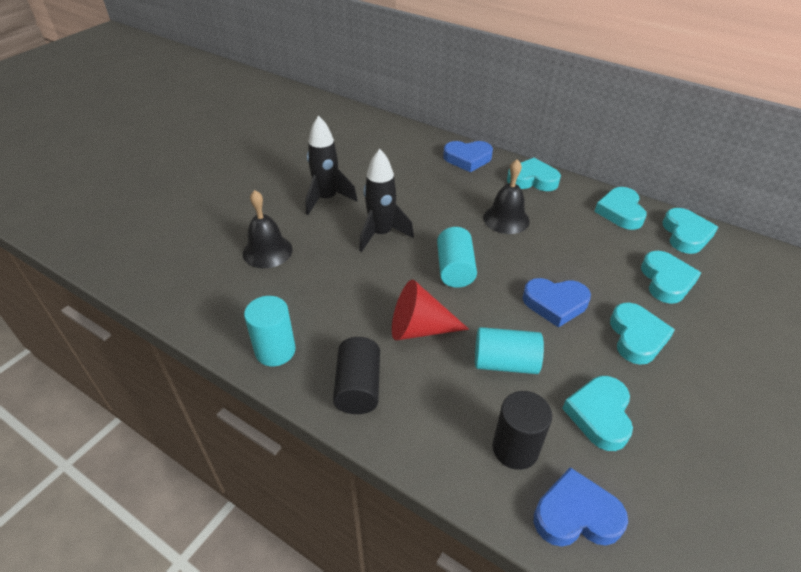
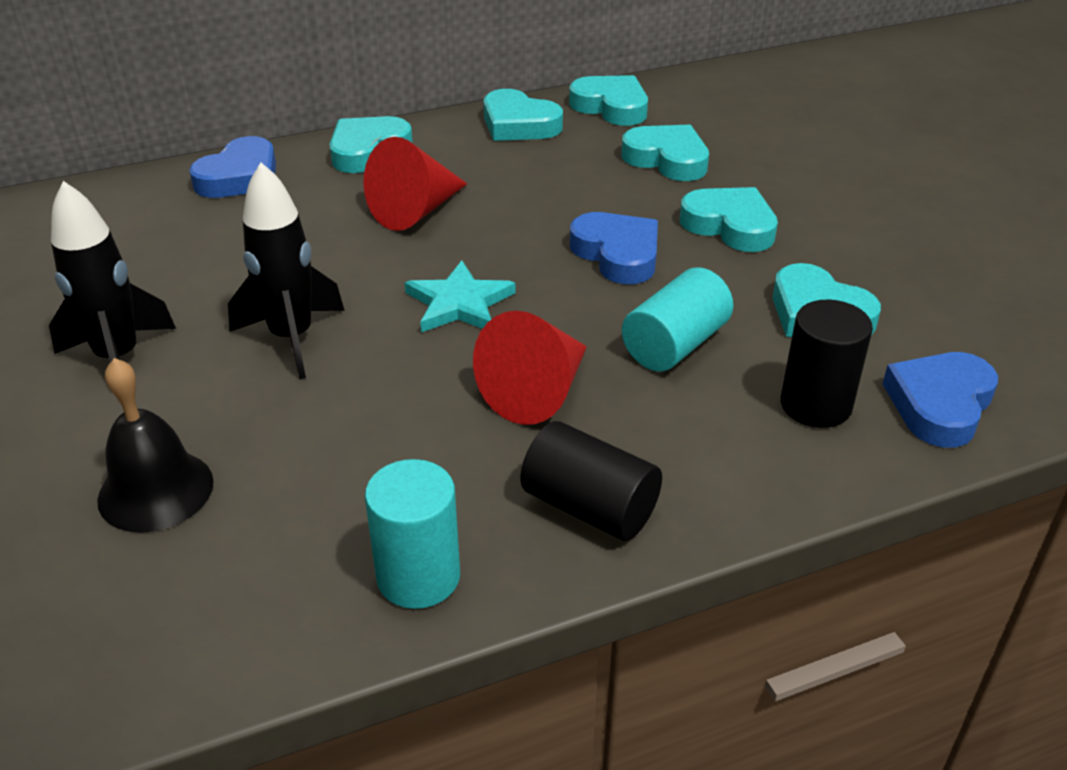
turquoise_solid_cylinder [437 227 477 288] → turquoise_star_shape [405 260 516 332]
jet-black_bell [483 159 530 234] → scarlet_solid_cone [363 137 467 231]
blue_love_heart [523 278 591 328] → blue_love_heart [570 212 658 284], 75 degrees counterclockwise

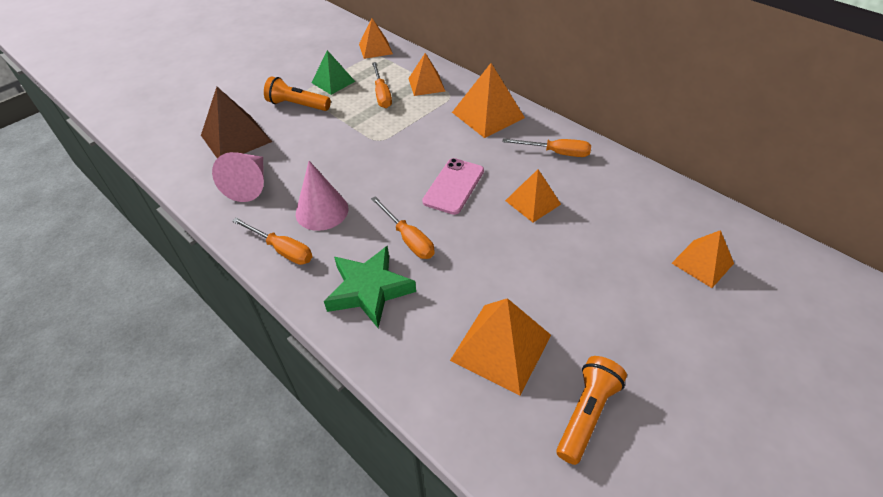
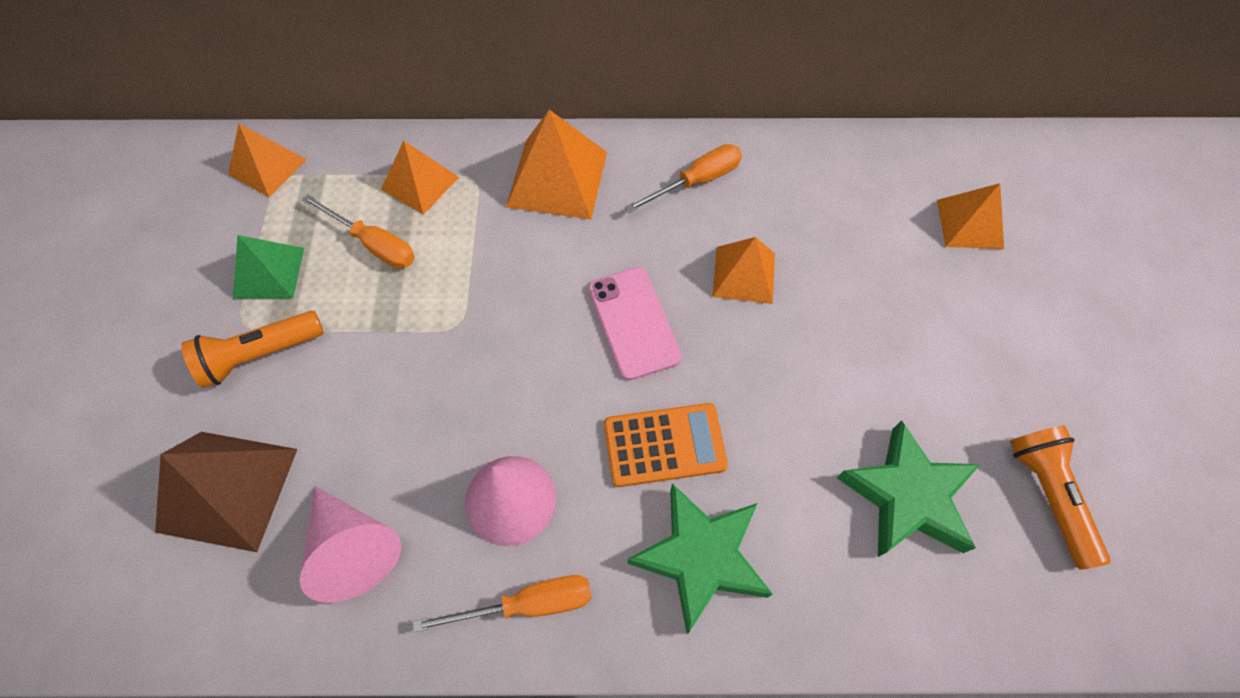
orange_flat_screwdriver [371 196 435 259] → orange_calculator [604 403 728 487]
orange_solid_pyramid [450 298 551 395] → emerald_star_shape [837 420 981 557]

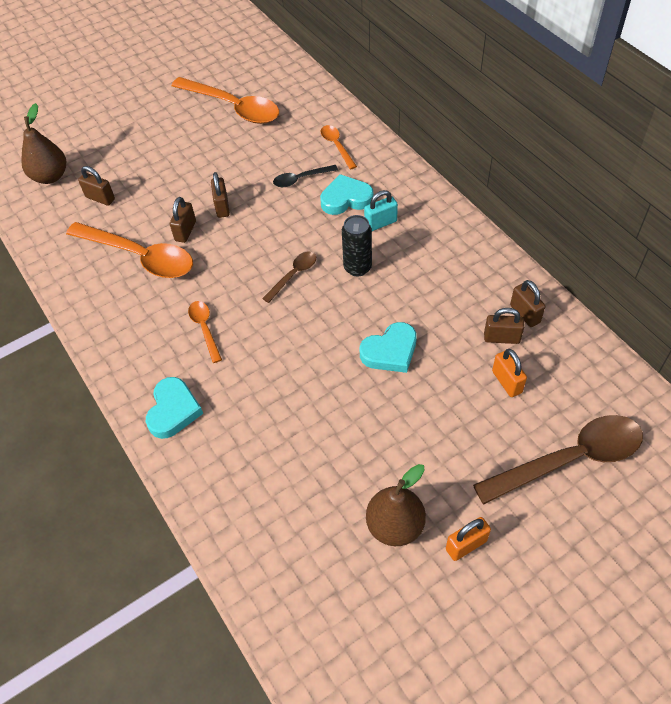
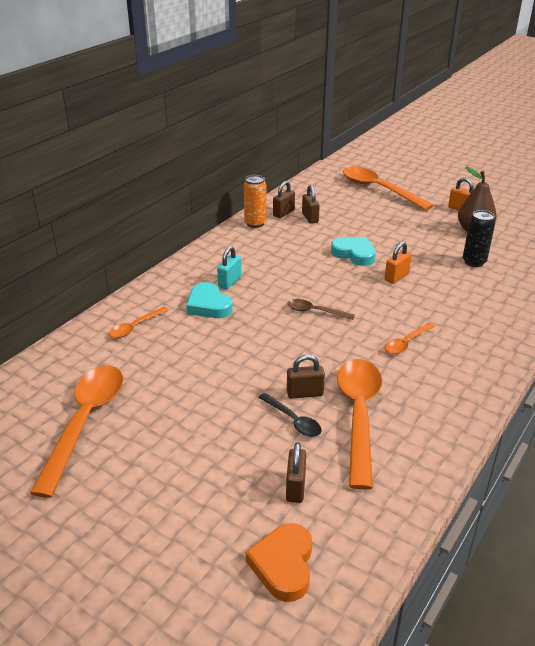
brown_pear [21 103 66 184] → orange_love_heart [246 523 312 602]
turquoise_love_heart [146 377 203 439] → -
brown_padlock [211 172 230 218] → -
jet-black_teaspoon [273 165 338 187] → jet-black_teaspoon [258 393 322 437], relocated
jet-black_soda_can [342 215 372 276] → jet-black_soda_can [463 210 495 267], relocated
turquoise_padlock [364 190 398 231] → turquoise_padlock [217 246 241 289], 75 degrees clockwise
brown_teaspoon [473 415 643 505] → orange_teaspoon [343 166 434 211]
orange_padlock [492 349 527 397] → orange_padlock [385 242 412 284], relocated
- → orange_soda_can [244 175 266 228]

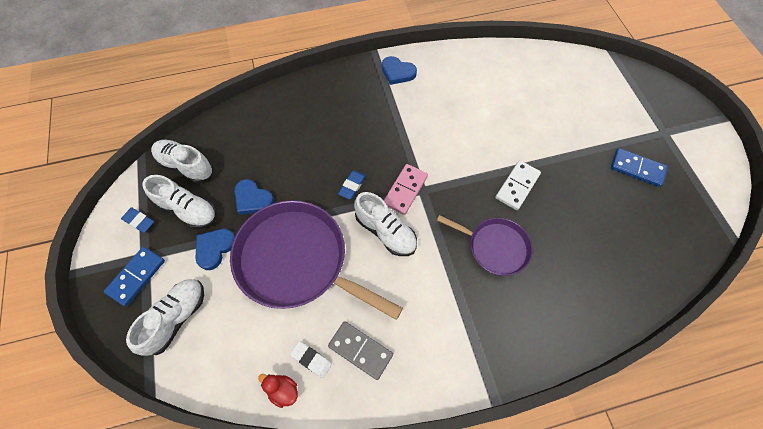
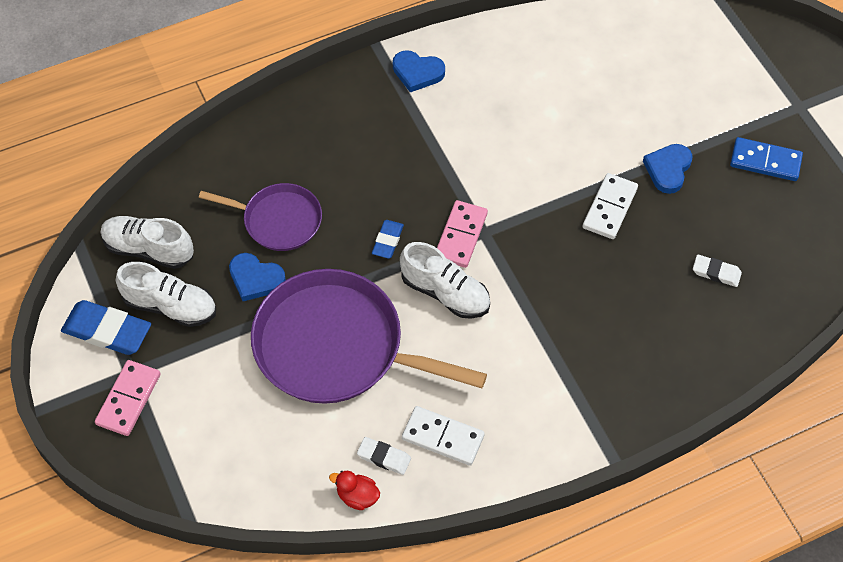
blue_domino_piece [104 247 165 307] → rosy_domino_piece [95 360 161 436]
blue_eraser [121 207 154 233] → blue_eraser [61 300 151 355], x1.80
pure_white_lace-up_shoe [126 279 204 356] → -
blue_love_heart [195 229 235 270] → blue_love_heart [643 144 693 194], relocated
gray_domino_piece [328 321 393 380] → pure_white_domino_piece [402 406 485 466]
royal_purple_skillet [437 215 533 276] → royal_purple_skillet [199 183 322 251], relocated
- → pure_white_eraser [693 255 742 287]

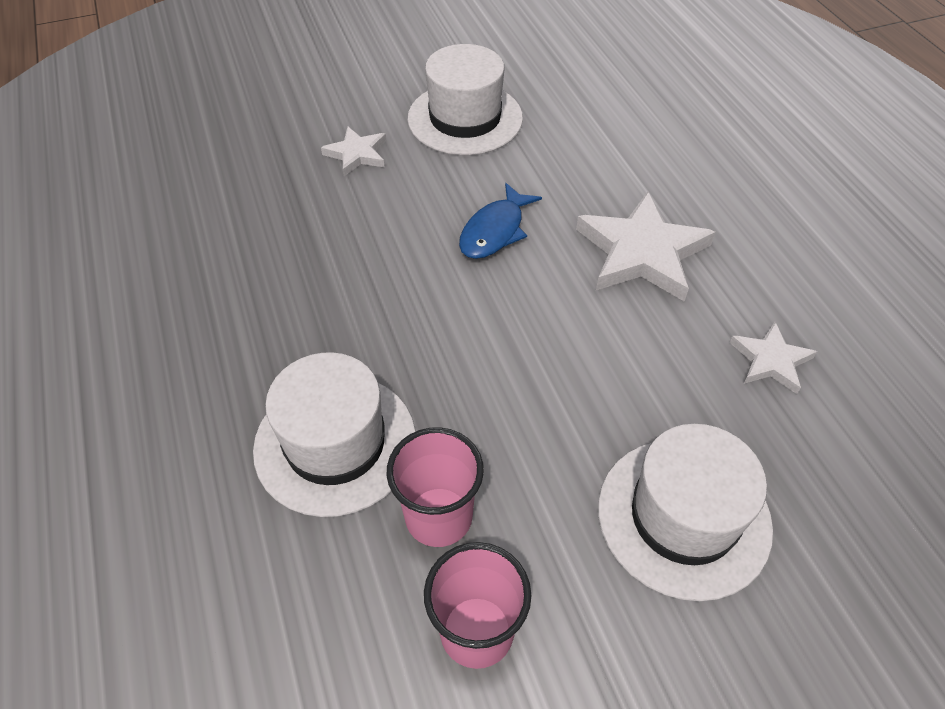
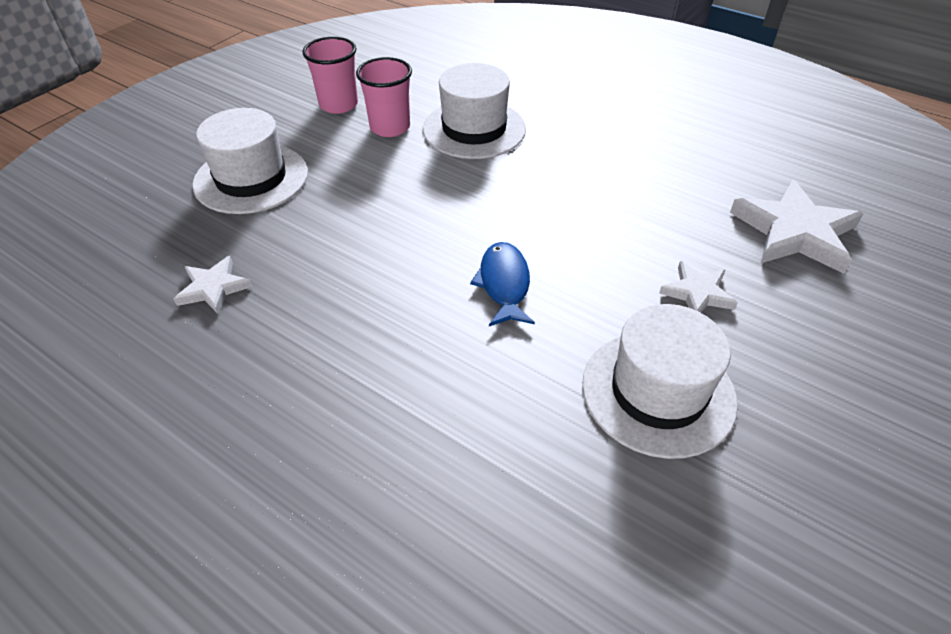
pure_white_star_shape [576 192 716 302] → pure_white_star_shape [730 180 863 274], relocated

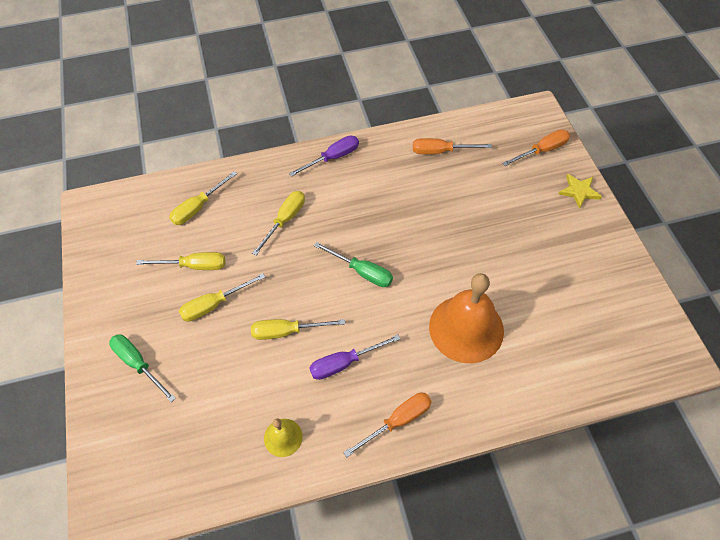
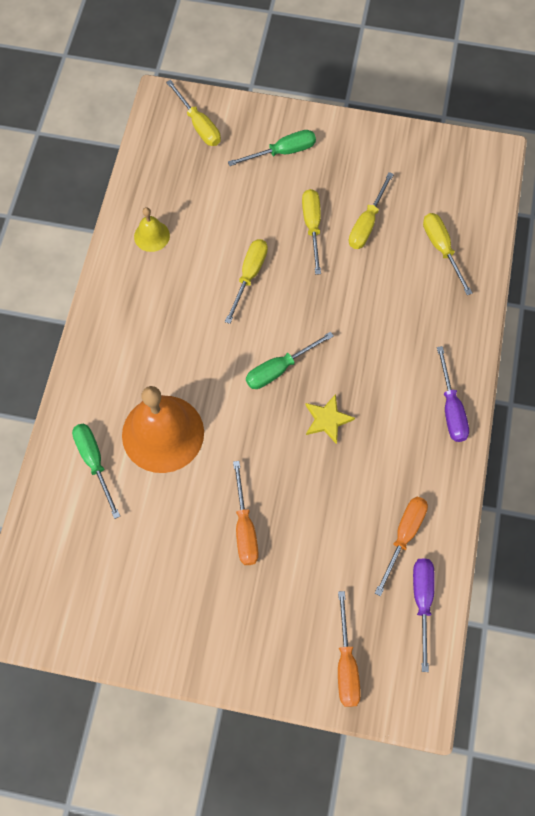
bright_yellow_flat_screwdriver [252 191 305 256] → bright_yellow_flat_screwdriver [166 80 221 146], relocated
royal_purple_flat_screwdriver [309 335 401 380] → royal_purple_flat_screwdriver [413 558 435 672], relocated
orange_flat_screwdriver [343 392 432 457] → orange_flat_screwdriver [233 461 259 565], relocated
bright_yellow_star_shape [558 174 602 209] → bright_yellow_star_shape [305 394 355 444], relocated
- → emerald_flat_screwdriver [72 423 120 519]

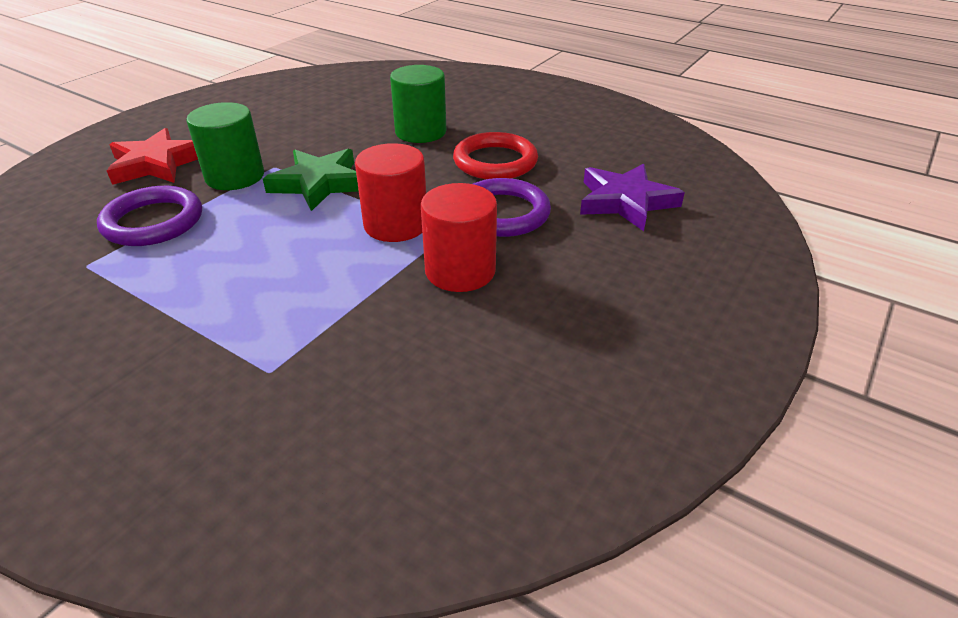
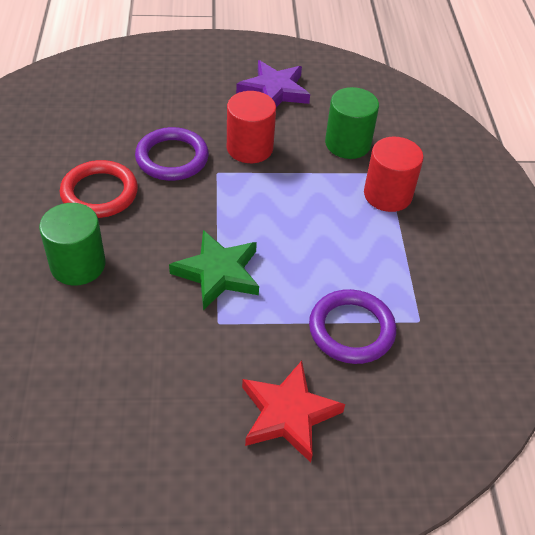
emerald_solid_cylinder [186 102 264 190] → emerald_solid_cylinder [325 87 379 159], relocated
scarlet_solid_cylinder [355 143 426 242] → scarlet_solid_cylinder [364 137 424 212], relocated
royal_purple_star_shape [580 163 685 231] → royal_purple_star_shape [236 60 310 107], relocated

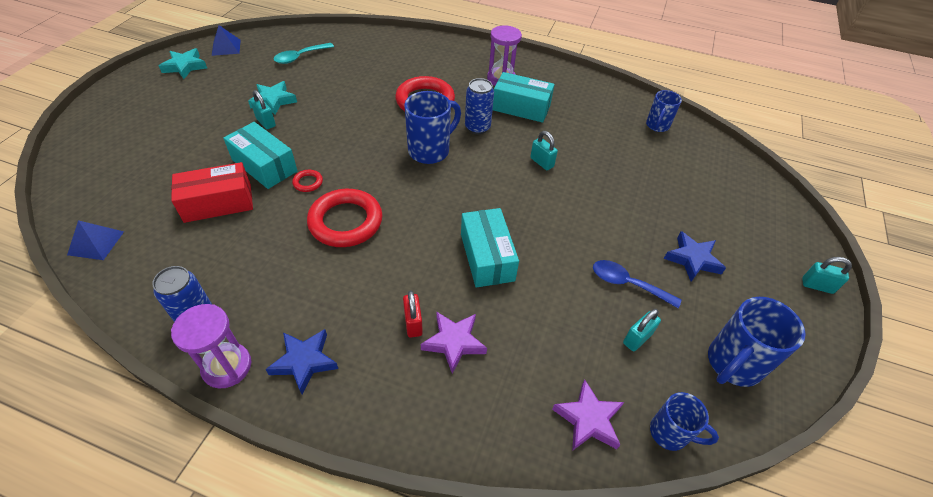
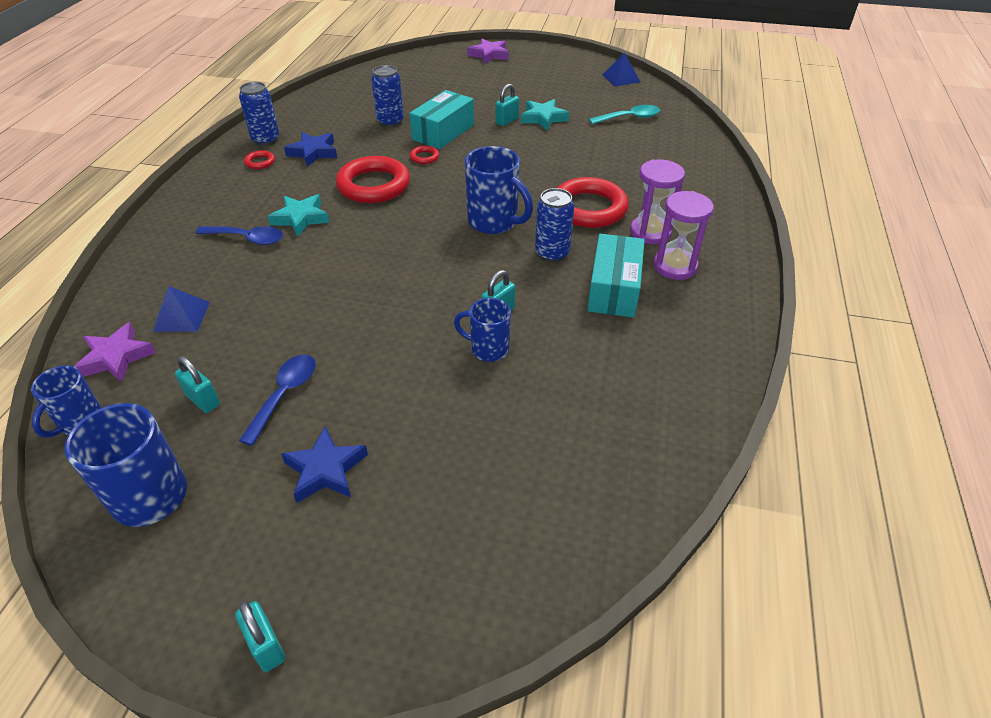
blue_solid_pyramid [67 220 124 260] → blue_solid_pyramid [153 286 210 332], relocated
turquoise_star_shape [159 48 207 79] → turquoise_star_shape [268 194 330 237], relocated
scarlet_package [171 162 253 223] → blue_soda_can [371 65 404 127]
royal_purple_sand_timer [171 304 251 388] → royal_purple_sand_timer [630 159 685 244], relocated
blue_star_shape [265 329 338 395] → blue_star_shape [284 132 337 167], relocated
turquoise_teaspoon [274 43 334 64] → turquoise_teaspoon [589 105 660 124], 120 degrees clockwise
scarlet_padlock [403 290 423 338] → blue_teaspoon [196 226 283 245]
royal_purple_star_shape [421 311 487 374] → royal_purple_star_shape [467 39 509 64], relocated
turquoise_package [461 208 519 288] → -
blue_tea_mug [646 90 682 132] → blue_tea_mug [454 298 511 362], relocated
turquoise_padlock [802 257 852 294] → turquoise_padlock [235 601 285 672], 45 degrees counterclockwise
- → scarlet_hoop [244 150 275 169]

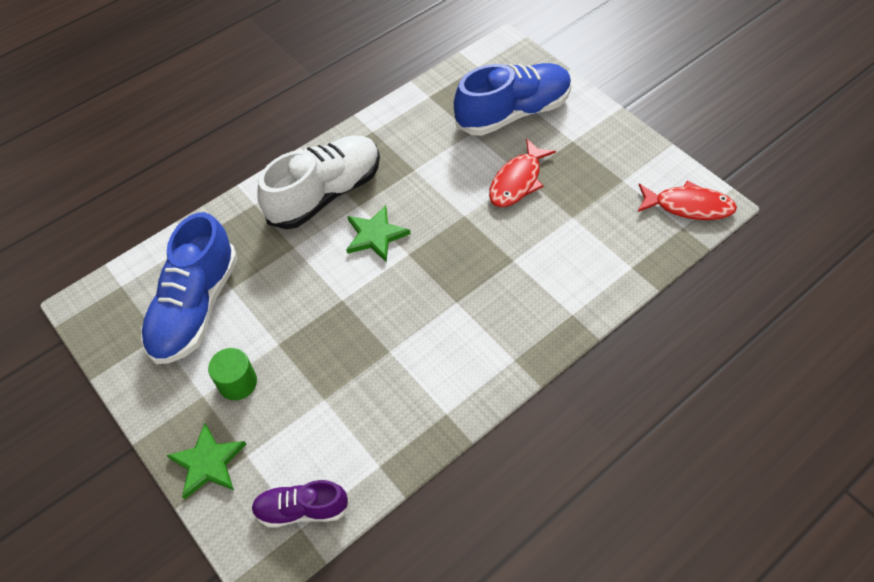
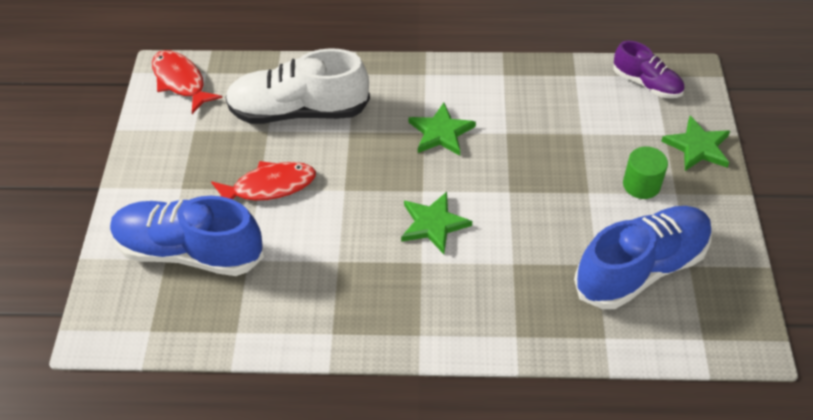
pure_white_lace-up_shoe [257 135 380 229] → pure_white_lace-up_shoe [225 48 370 124], relocated
- → emerald_star_shape [409 103 476 156]

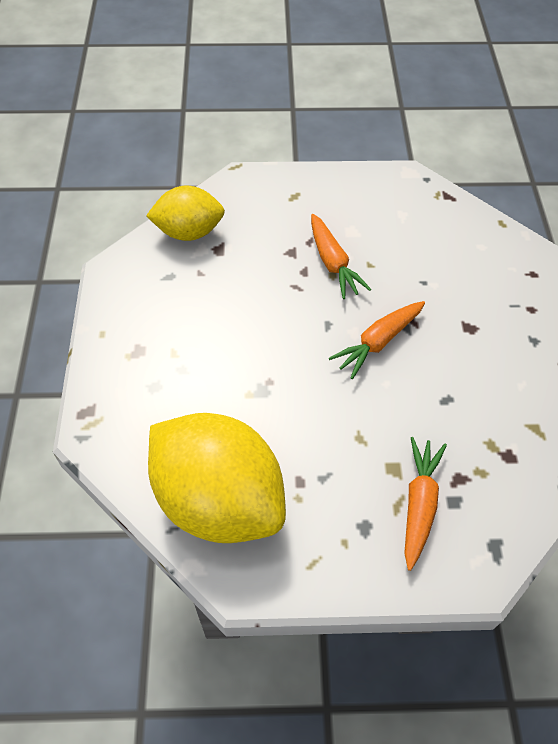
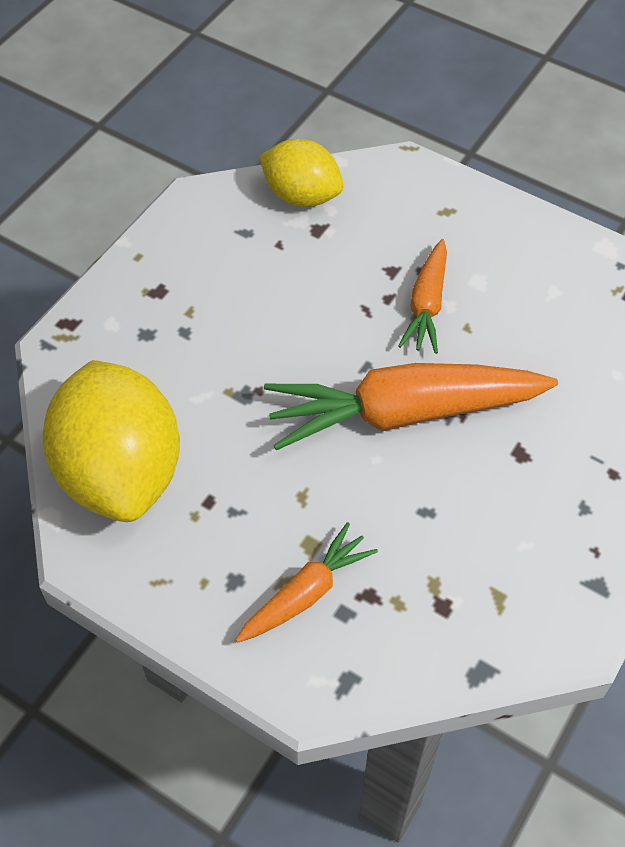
orange_carrot [329 301 425 379] → orange_carrot [264 363 558 450], x1.88

